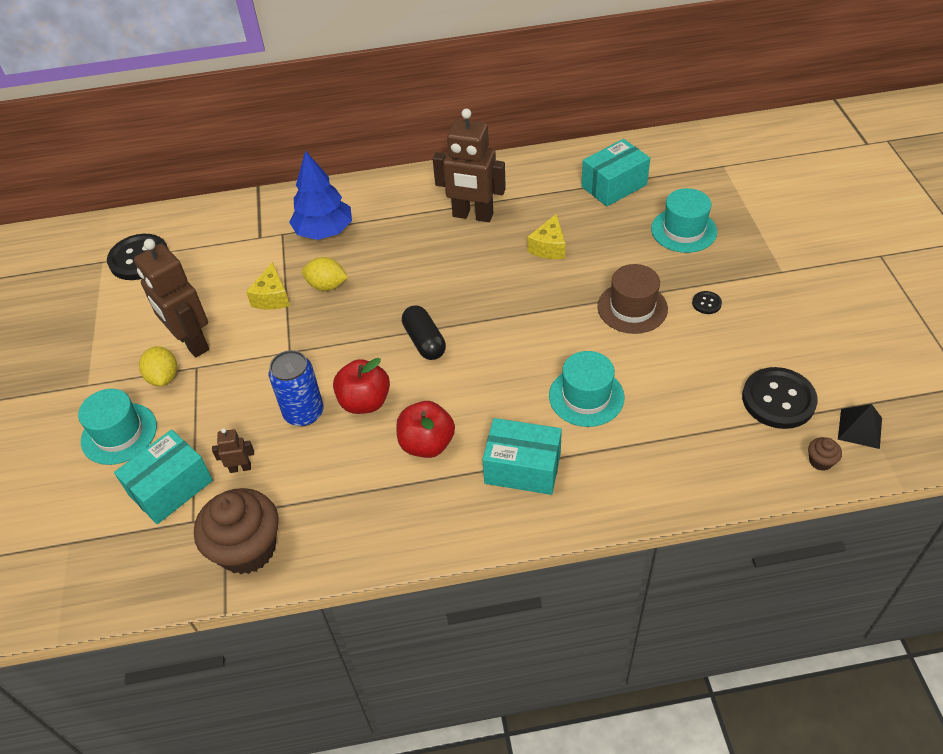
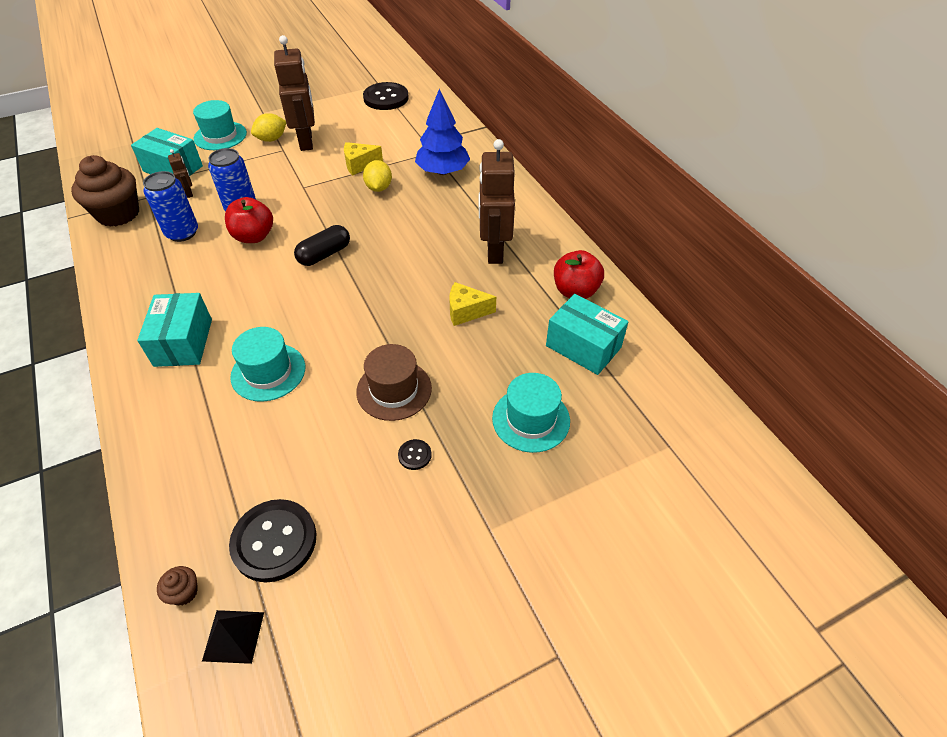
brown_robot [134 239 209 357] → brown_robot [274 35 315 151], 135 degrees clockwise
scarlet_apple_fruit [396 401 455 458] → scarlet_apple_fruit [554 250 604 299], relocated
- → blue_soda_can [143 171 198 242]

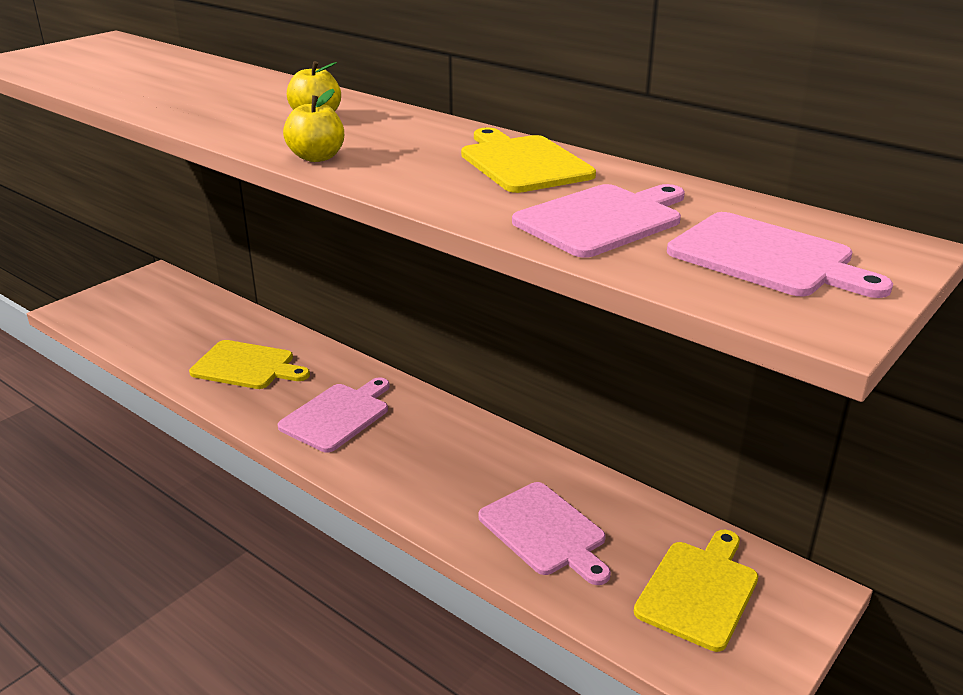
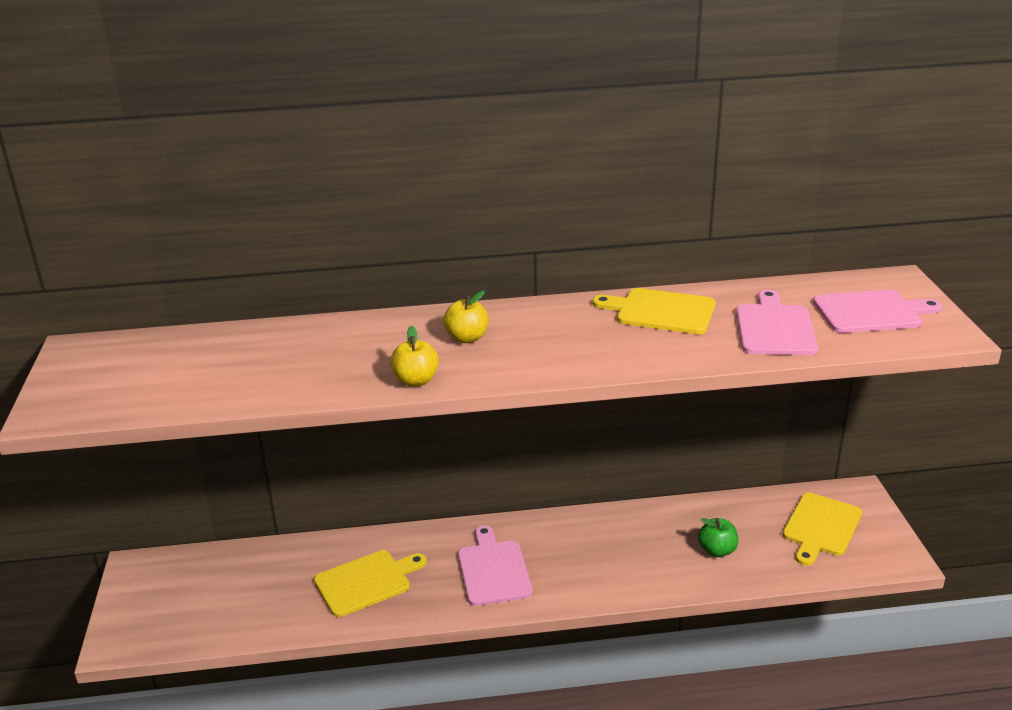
bright_yellow_apple_fruit [283 89 344 162] → bright_yellow_apple_fruit [390 326 439 386], relocated
rosy_bread_board [478 482 611 585] → emerald_apple_fruit [698 518 739 557]
bright_yellow_bread_board [634 530 758 652] → bright_yellow_bread_board [783 493 862 566], 135 degrees counterclockwise

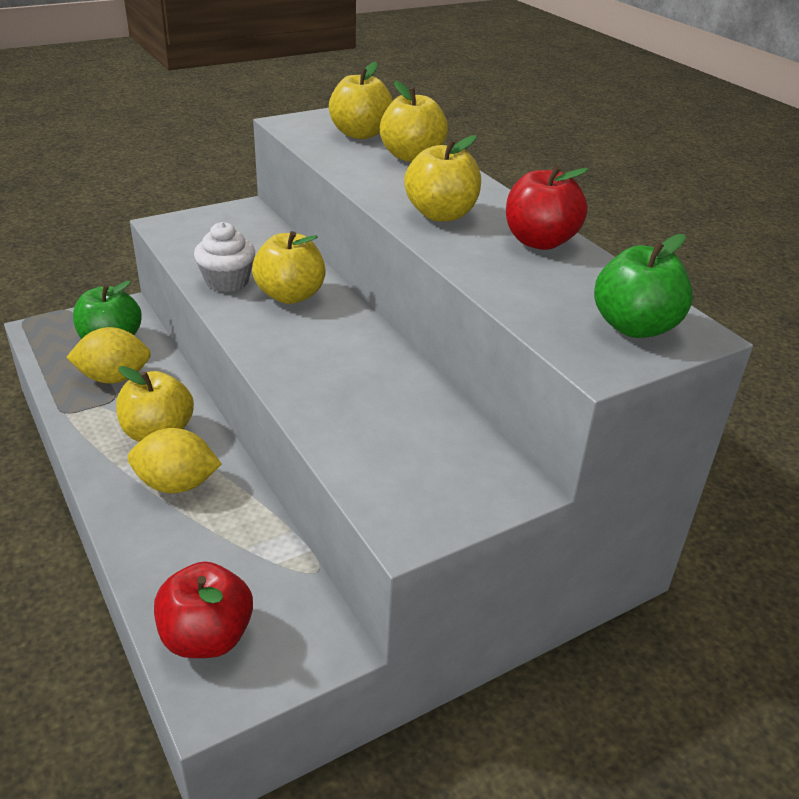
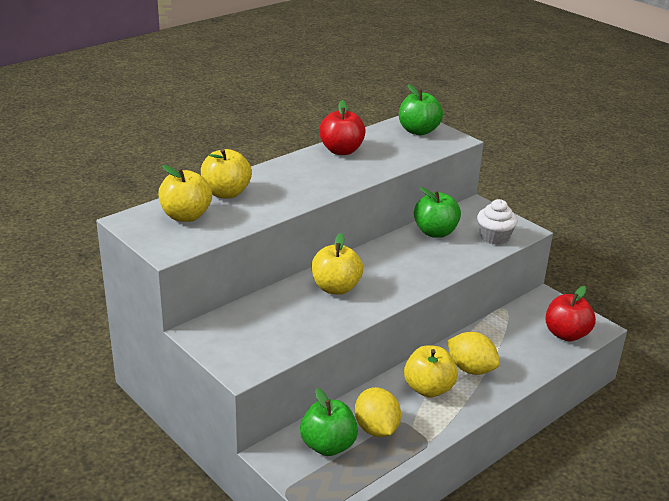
bright_yellow_toy_lemon [128 428 222 493] → bright_yellow_toy_lemon [447 332 500 375], 45 degrees counterclockwise
pure_white_fairy_cake [194 222 255 292] → pure_white_fairy_cake [477 199 518 245], relocated
bright_yellow_apple_fruit [404 135 481 222] → -
- → emerald_apple_fruit [414 187 461 238]

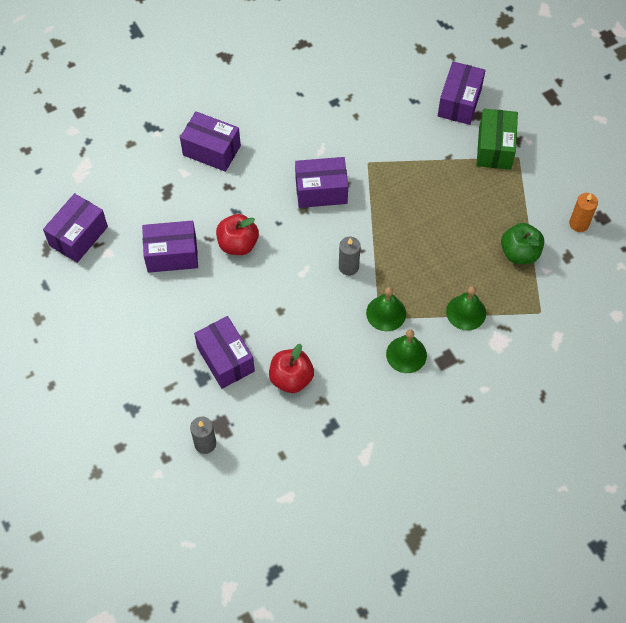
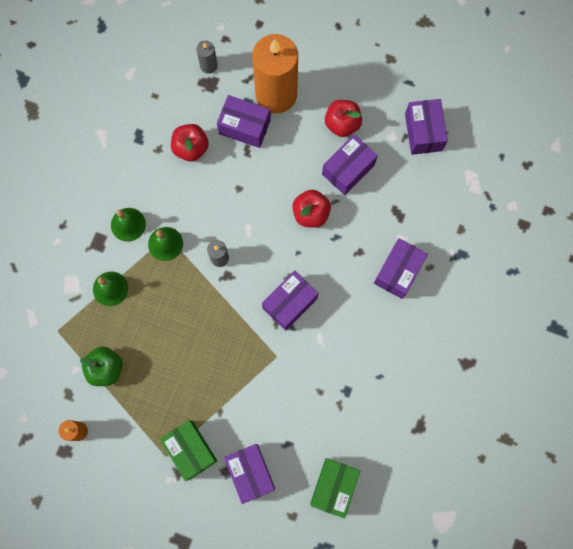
royal_purple_package [180 111 241 172] → royal_purple_package [374 238 428 299], 45 degrees counterclockwise
- → orange_wax_candle [252 34 298 113]
- → emerald_package [310 458 360 518]
- → scarlet_apple_fruit [325 100 362 137]

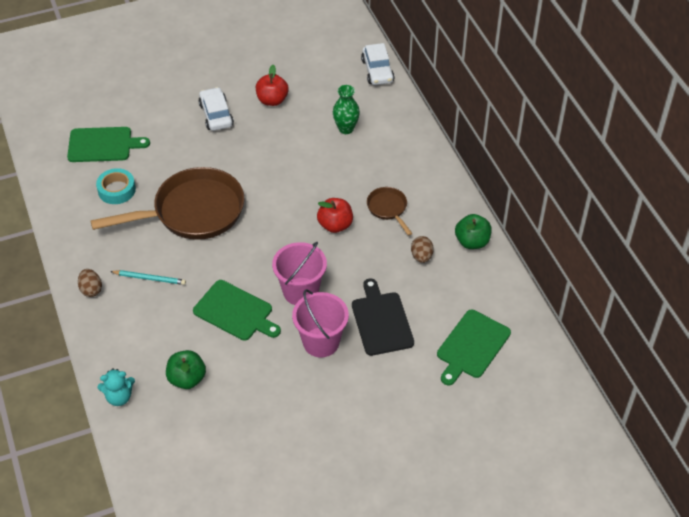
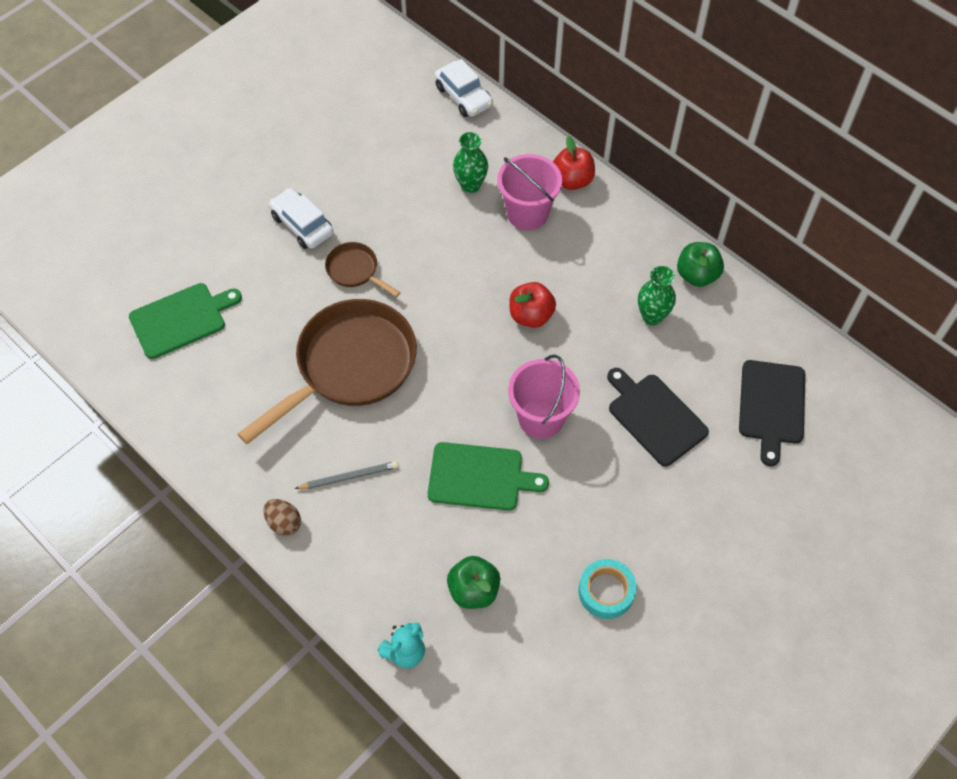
turquoise_roll_of_tape [96 168 136 204] → turquoise_roll_of_tape [578 559 637 619], relocated
turquoise_lead_pencil [110 270 186 285] → gray_lead_pencil [295 461 398 489]
scarlet_apple_fruit [256 65 289 106] → scarlet_apple_fruit [553 136 595 190], relocated
rosy_bucket [292 289 349 357] → rosy_bucket [497 154 562 230], relocated
brown_skillet [367 187 412 236] → brown_skillet [325 242 401 297], relocated
brown_toy_egg [411 236 434 263] → emerald_vase [638 266 676 325]
emerald_bread_board [437 310 511 385] → jet-black_bread_board [739 360 805 466]

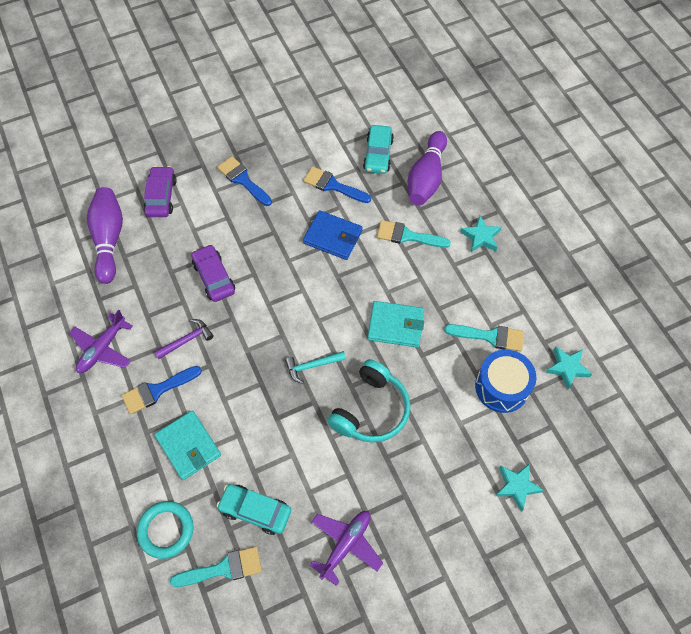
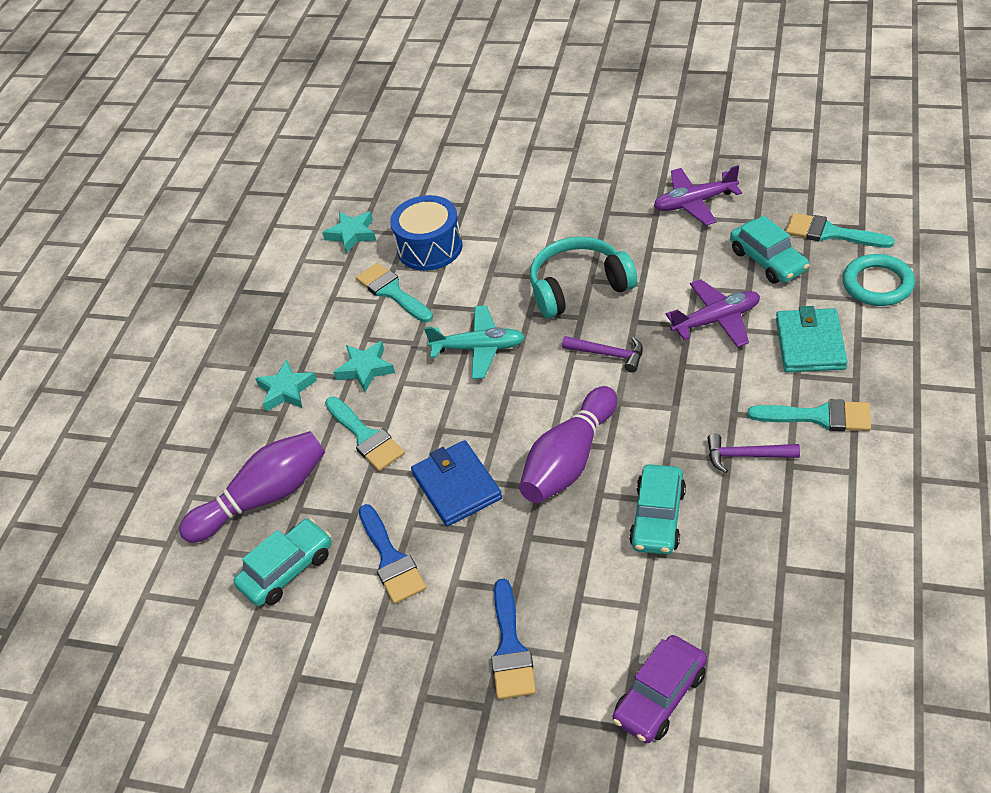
royal_purple_aeroplane [69 310 133 373] → royal_purple_aeroplane [666 279 760 347], relocated
royal_purple_bowling_pin [87 187 123 284] → royal_purple_bowling_pin [519 386 617 503], relocated
blue_brush [122 366 202 415] → turquoise_brush [748 399 871 431]
royal_purple_automobile [191 244 235 302] → turquoise_automobile [629 464 686 555]
turquoise_hammer [285 351 346 384] → royal_purple_hammer [562 336 643 372]
turquoise_billfold [368 301 424 347] → turquoise_aeroplane [424 306 525 379]
turquoise_star_shape [495 463 544 512] → turquoise_star_shape [333 341 395 392], relocated

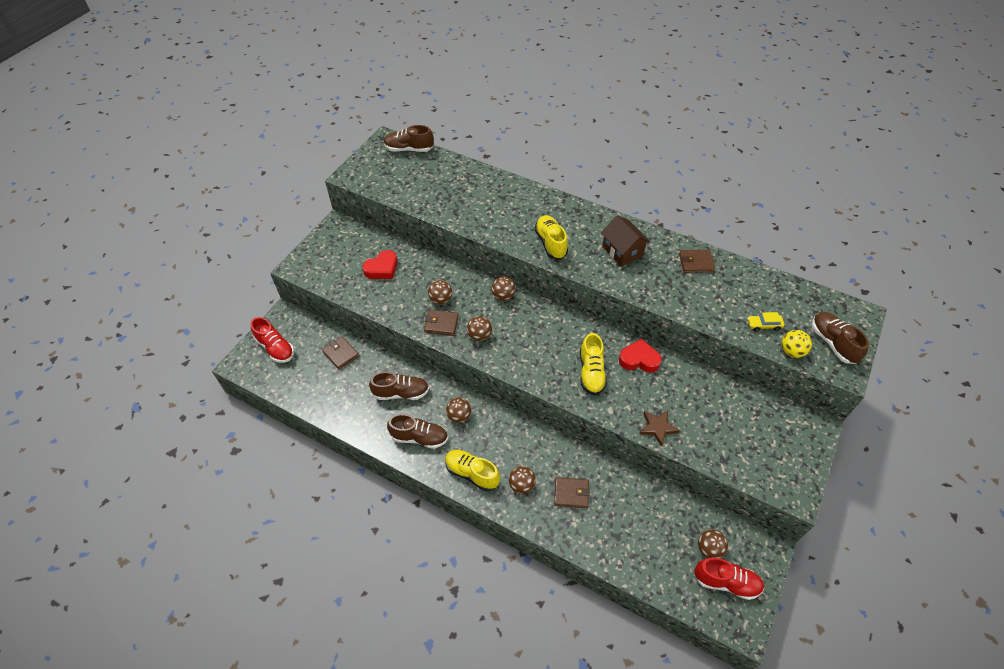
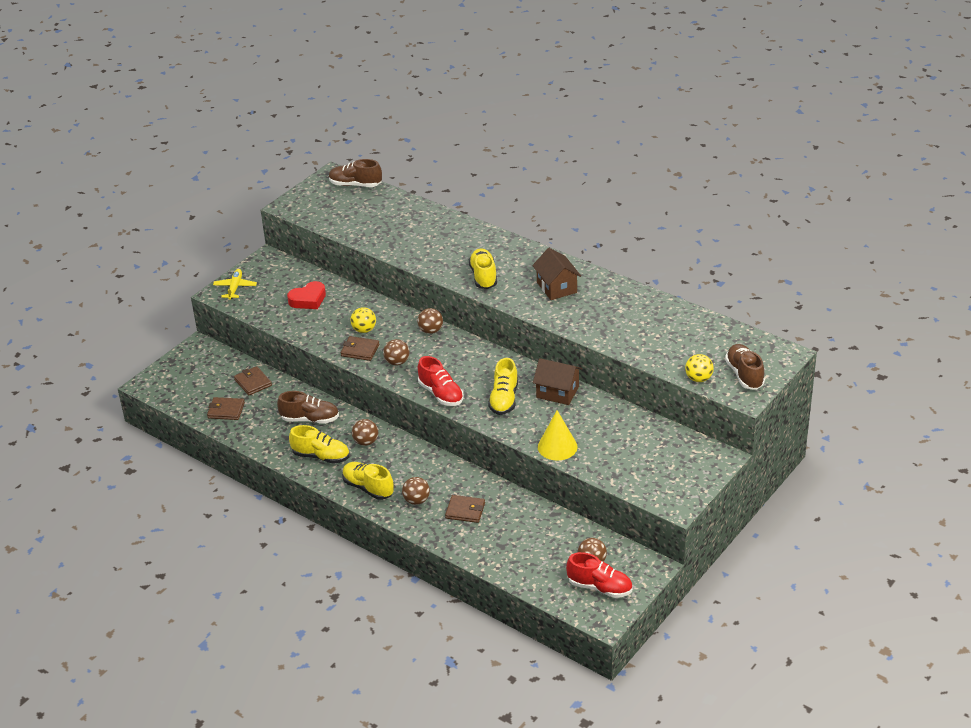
scarlet_lace-up_shoe [251 317 294 363] → scarlet_lace-up_shoe [418 356 464 406], relocated
brown_lace-up_shoe [387 414 448 449] → bright_yellow_lace-up_shoe [289 425 350 464]
brown_play_ball [428 280 452 305] → bright_yellow_play_ball [350 307 376 333]
scarlet_love_heart [619 339 662 372] → brown_cottage [533 358 582 405]
brown_star_shape [639 410 680 447] → bright_yellow_solid_cone [538 410 578 461]
brown_billfold [679 250 715 273] → brown_billfold [207 397 245 420], relocated
bright_yellow_automobile [747 312 785 332] → -
- → bright_yellow_aeroplane [213 269 257 300]

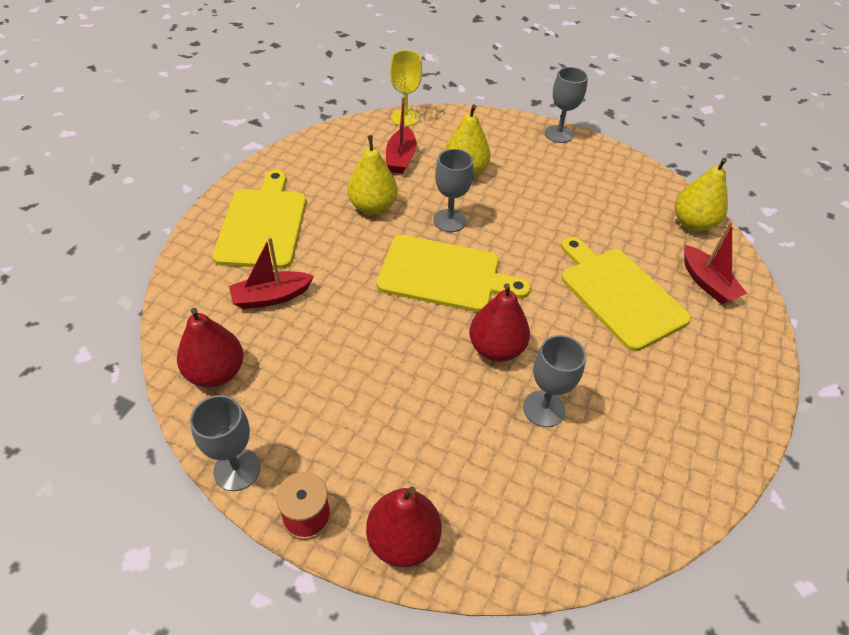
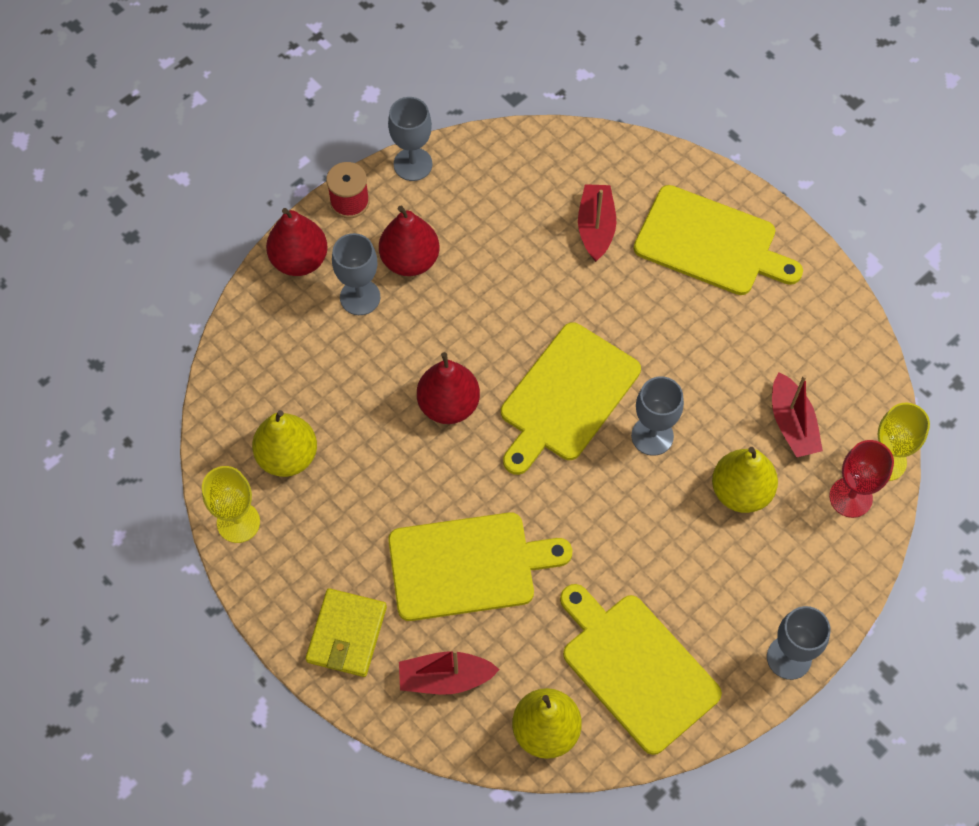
scarlet_pear [177 308 243 387] → scarlet_pear [379 206 439 276], relocated
bright_yellow_pear [347 135 398 215] → bright_yellow_pear [252 410 317 477], relocated
scarlet_toy_boat [386 96 417 174] → scarlet_toy_boat [772 372 823 457], 135 degrees counterclockwise
gray_chalice [523 335 586 427] → gray_chalice [332 233 380 315], relocated
- → bright_yellow_chalice [202 466 260 543]
- → bright_yellow_billfold [306 588 387 677]
- → bright_yellow_bread_board [560 584 722 755]
- → scarlet_chalice [829 440 894 518]

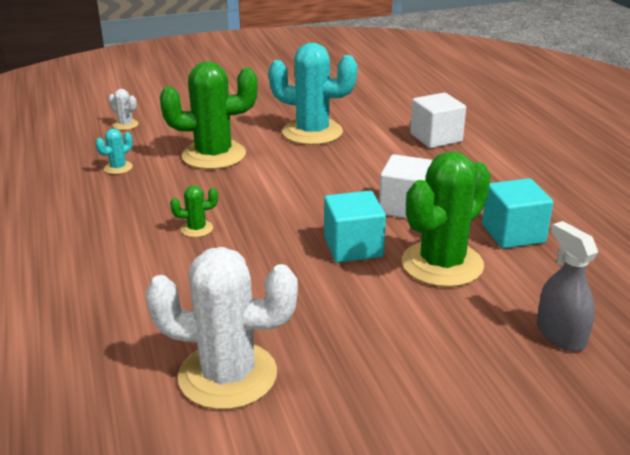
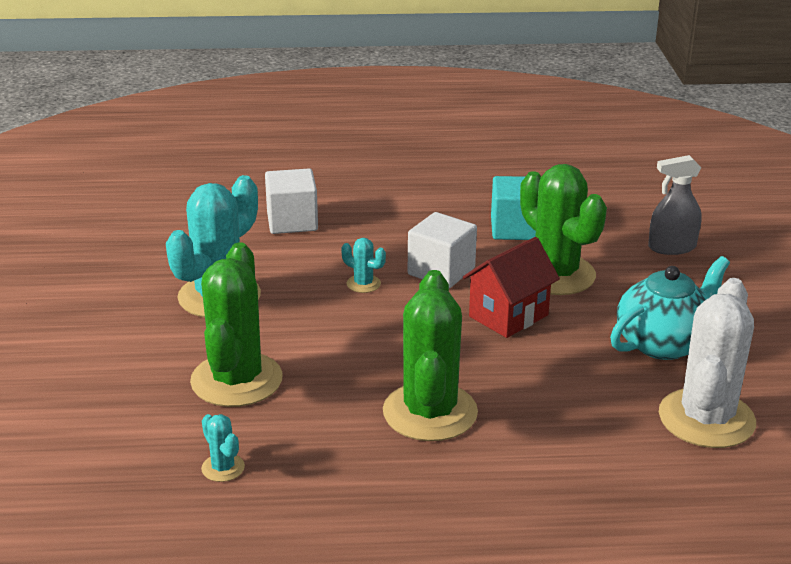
pure_white_cactus [108 89 139 130] → -
emerald_cactus [170 186 218 237] → emerald_cactus [383 270 478 441], x2.35
turquoise_cube [324 191 386 263] → scarlet_cottage [463 237 560 338]
- → turquoise_cactus [341 238 386 293]
- → turquoise_china_teapot [610 256 730 360]

